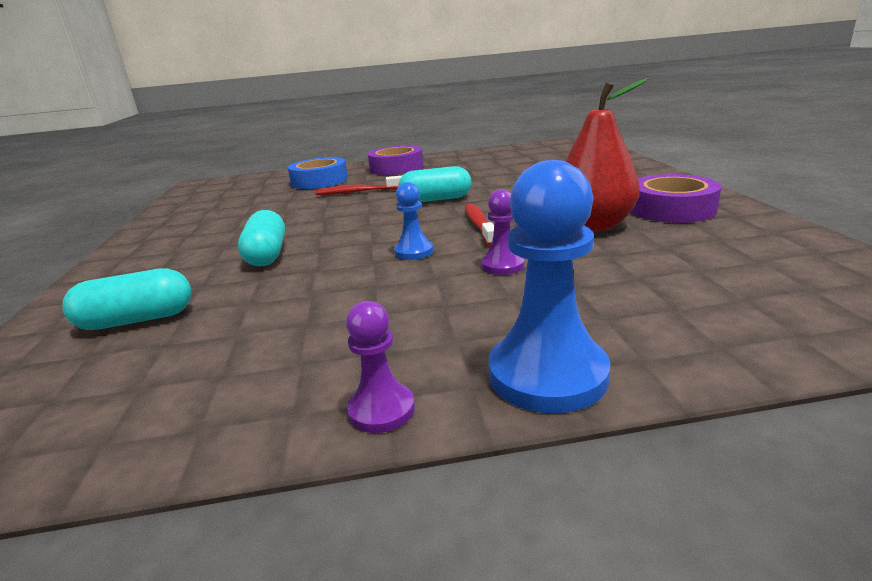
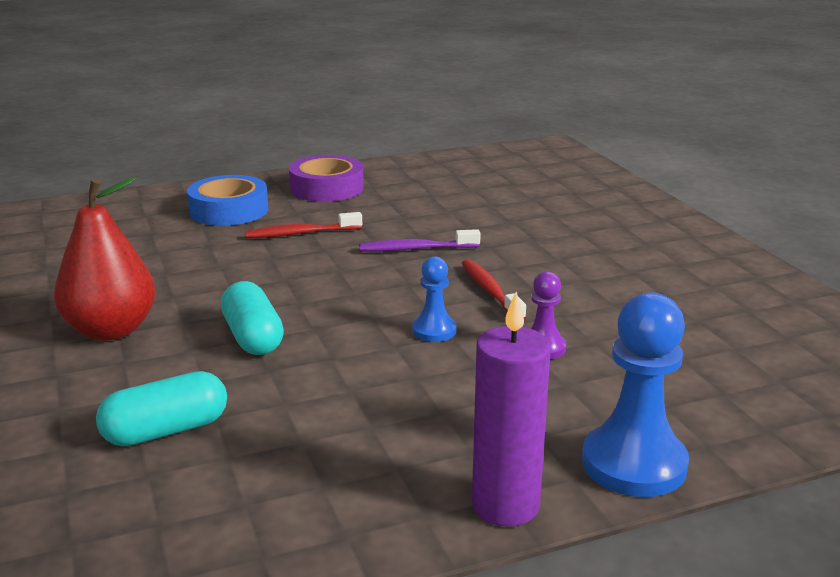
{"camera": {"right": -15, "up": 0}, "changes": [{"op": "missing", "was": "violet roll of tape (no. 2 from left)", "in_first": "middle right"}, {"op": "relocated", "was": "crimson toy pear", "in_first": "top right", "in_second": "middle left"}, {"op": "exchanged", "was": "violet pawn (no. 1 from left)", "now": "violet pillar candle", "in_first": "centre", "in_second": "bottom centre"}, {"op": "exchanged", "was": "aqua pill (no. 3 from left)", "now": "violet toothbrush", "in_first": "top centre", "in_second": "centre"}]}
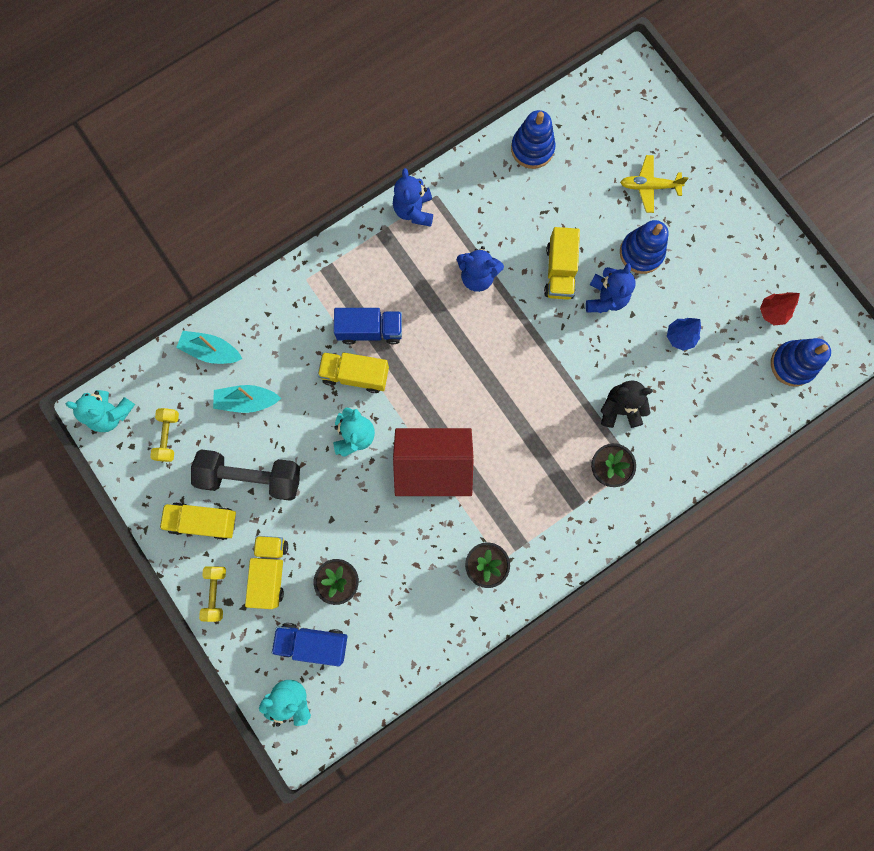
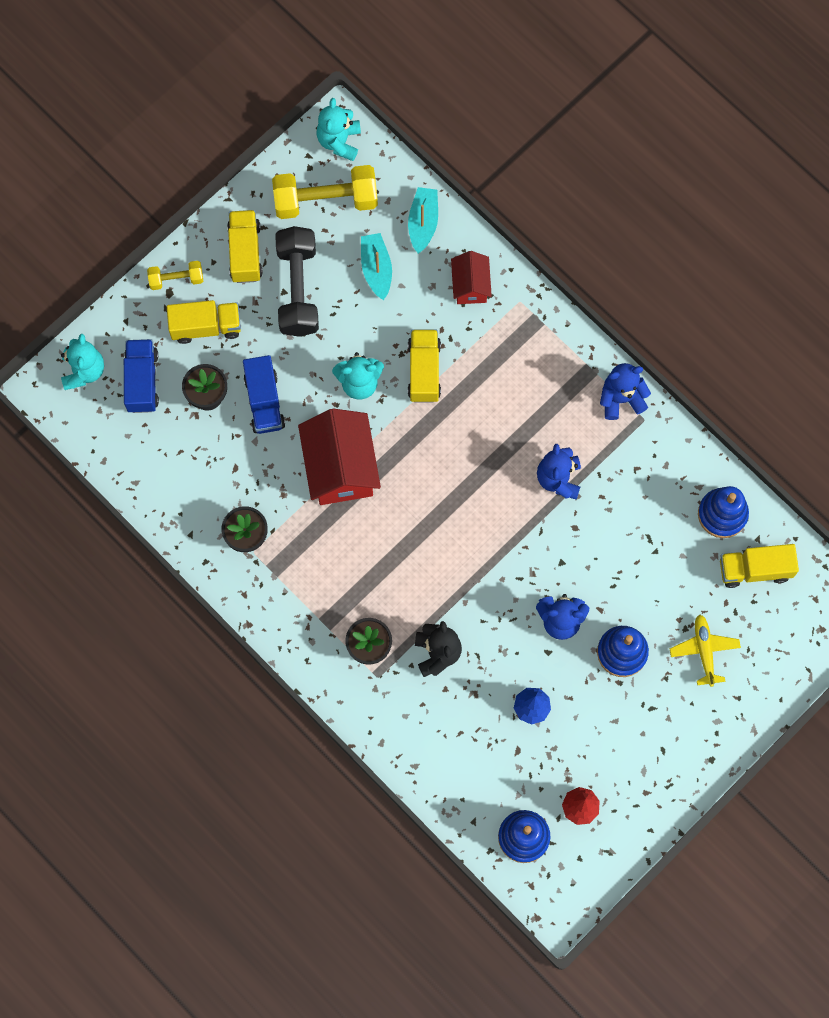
{"camera": {"right": 80, "up": -5}, "changes": [{"op": "appeared", "now": "crimson toy house (no. 2 from left)", "in_second": "top centre"}, {"op": "relocated", "was": "cobalt lorry (no. 2 from left)", "in_first": "centre", "in_second": "middle left"}, {"op": "relocated", "was": "yellow lorry (no. 4 from left)", "in_first": "top centre", "in_second": "middle right"}, {"op": "size", "was": "yellow free weight (no. 1 from left in the first image)", "in_first": "middle left", "in_second": "top centre", "ratio": 1.92}]}
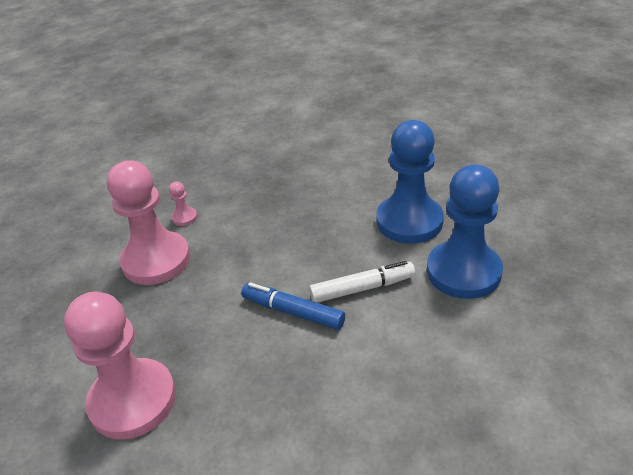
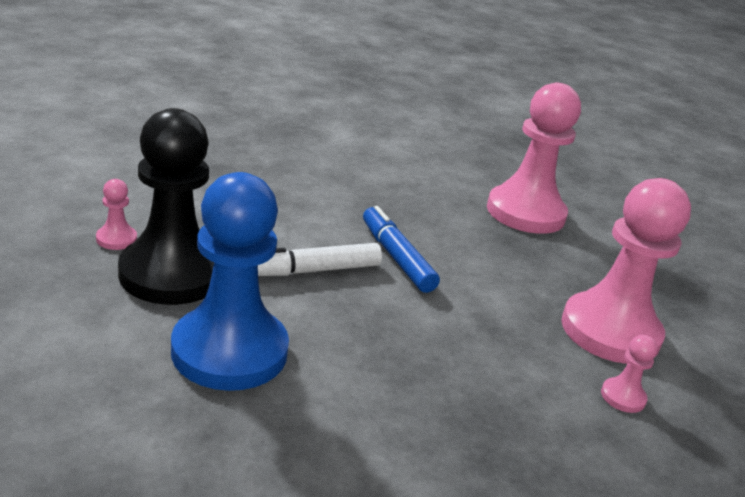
{"camera": {"right": 165, "up": -10}, "changes": [{"op": "appeared", "now": "pink pawn (no. 1 from left)", "in_second": "middle left"}, {"op": "colour", "was": "cobalt pawn (no. 2 from left)", "now": "black pawn", "in_first": "middle right", "in_second": "middle left"}, {"op": "spun", "was": "cobalt marker", "in_first": "centre", "in_second": "centre", "clockwise": -135}]}
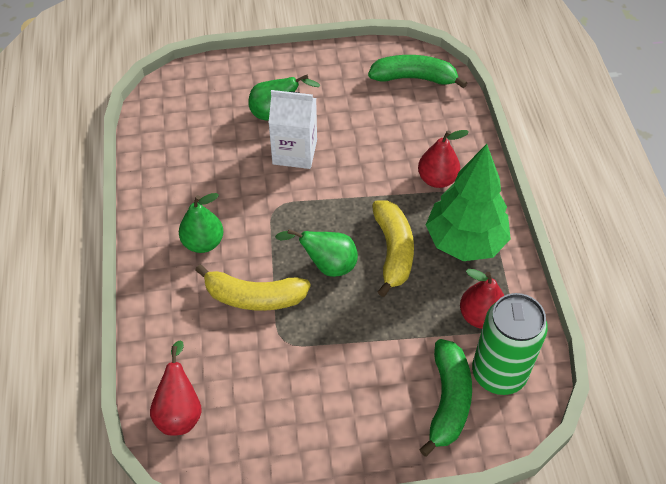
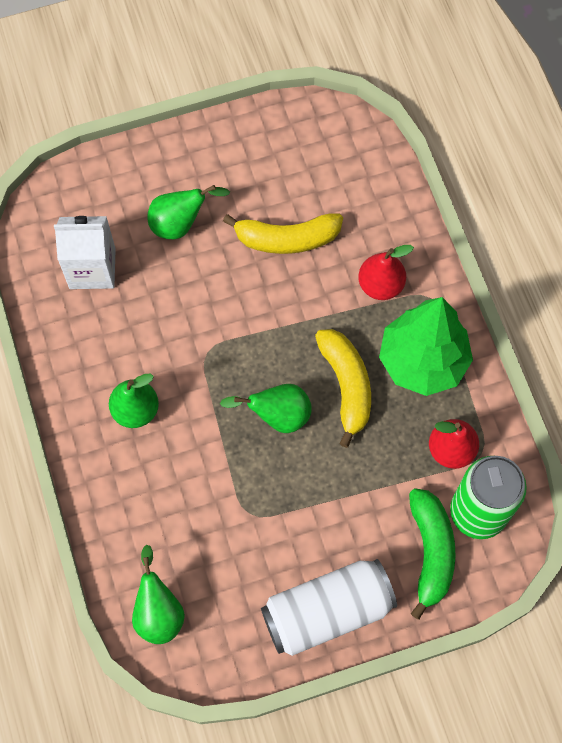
{"camera": {"right": -10, "up": 15}, "changes": [{"op": "missing", "was": "emerald toy banana (no. 1 from left)", "in_first": "top centre"}, {"op": "appeared", "now": "white tin", "in_second": "bottom centre"}, {"op": "relocated", "was": "yellow toy banana (no. 1 from left)", "in_first": "centre", "in_second": "top centre"}, {"op": "relocated", "was": "white juice carton", "in_first": "top centre", "in_second": "middle left"}, {"op": "colour", "was": "crimson toy pear (no. 1 from left)", "now": "emerald toy pear (no. 2 from left)", "in_first": "bottom left", "in_second": "bottom left"}]}
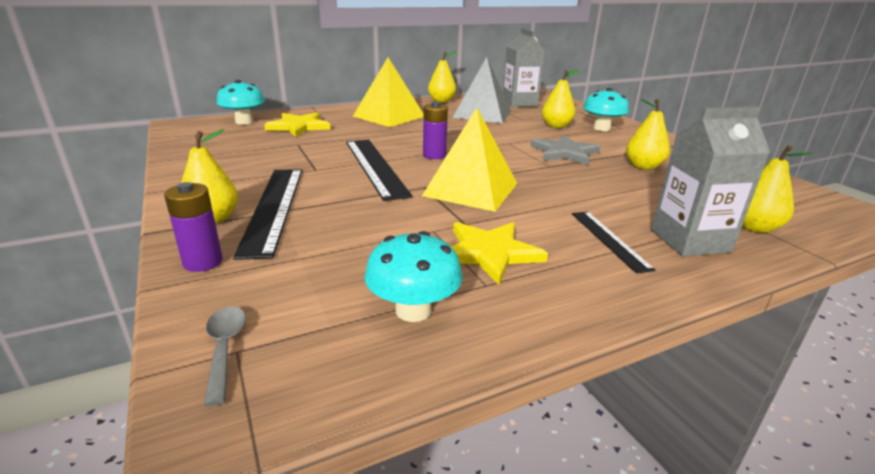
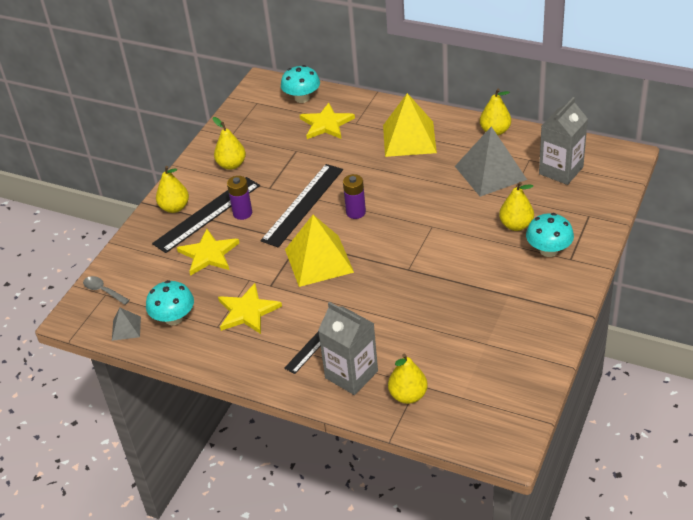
{"camera": {"right": 55, "up": 15}, "changes": [{"op": "missing", "was": "ash-grey star", "in_first": "top centre"}, {"op": "appeared", "now": "ash-grey solid pyramid (no. 1 from left)", "in_second": "middle left"}, {"op": "appeared", "now": "yellow star (no. 1 from left)", "in_second": "middle left"}, {"op": "relocated", "was": "violet power cell (no. 1 from left)", "in_first": "middle left", "in_second": "centre"}, {"op": "relocated", "was": "yellow toy pear (no. 4 from left in the first image)", "now": "yellow toy pear (no. 2 from left)", "in_first": "top right", "in_second": "top left"}, {"op": "spun", "was": "ash-grey tablespoon", "in_first": "bottom left", "in_second": "middle left", "clockwise": -90}]}
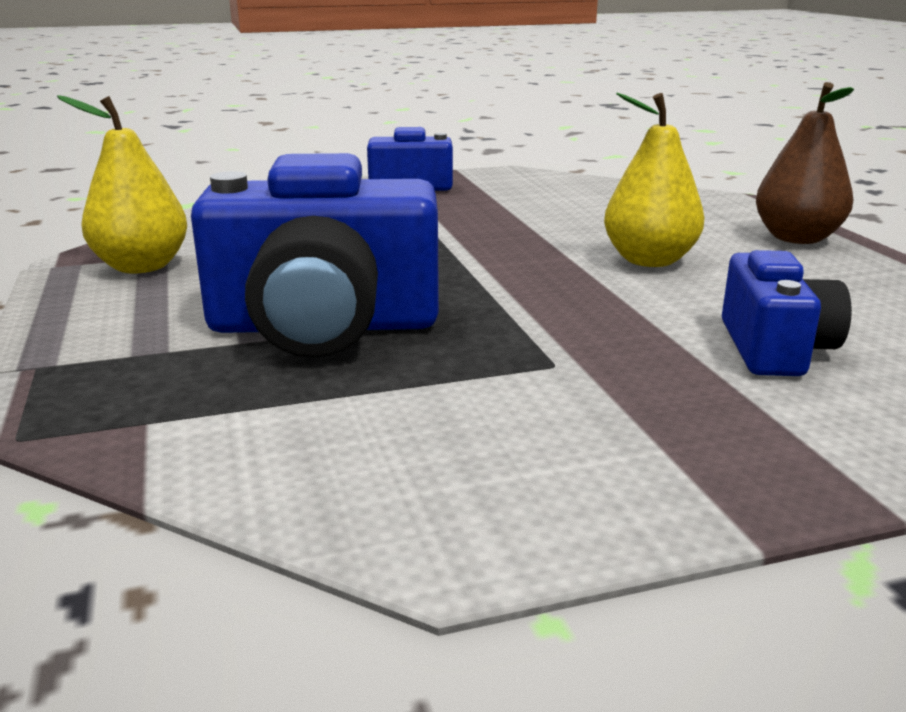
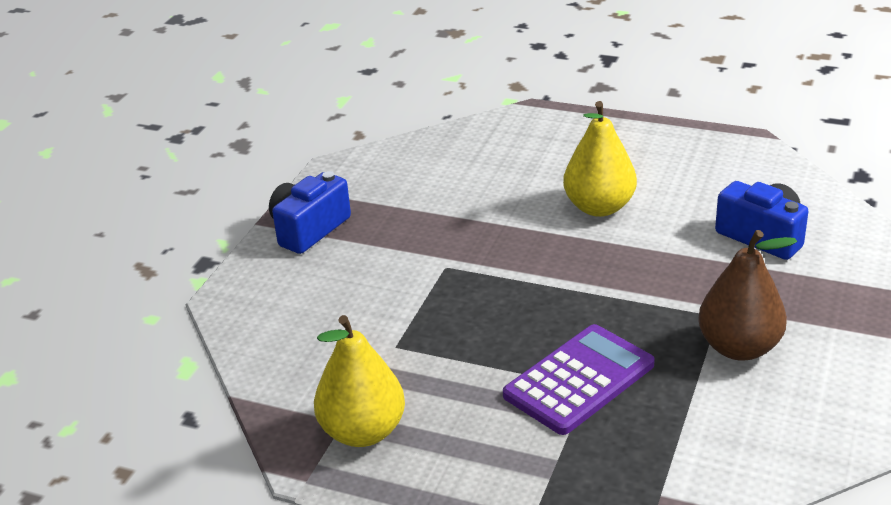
{"camera": {"right": -50, "up": 10}, "changes": [{"op": "relocated", "was": "russet toy pear", "in_first": "top right", "in_second": "middle right"}, {"op": "exchanged", "was": "cobalt compact camera (no. 1 from left)", "now": "violet adding machine", "in_first": "centre", "in_second": "bottom centre"}]}
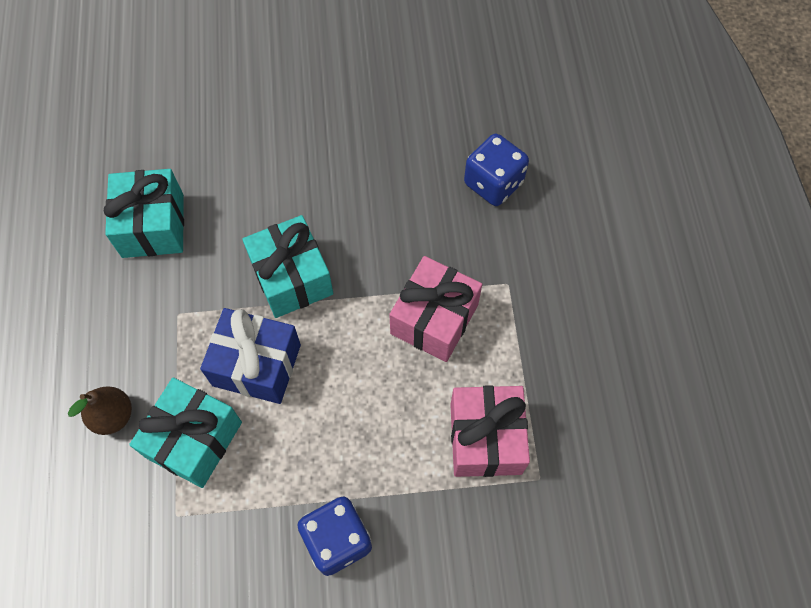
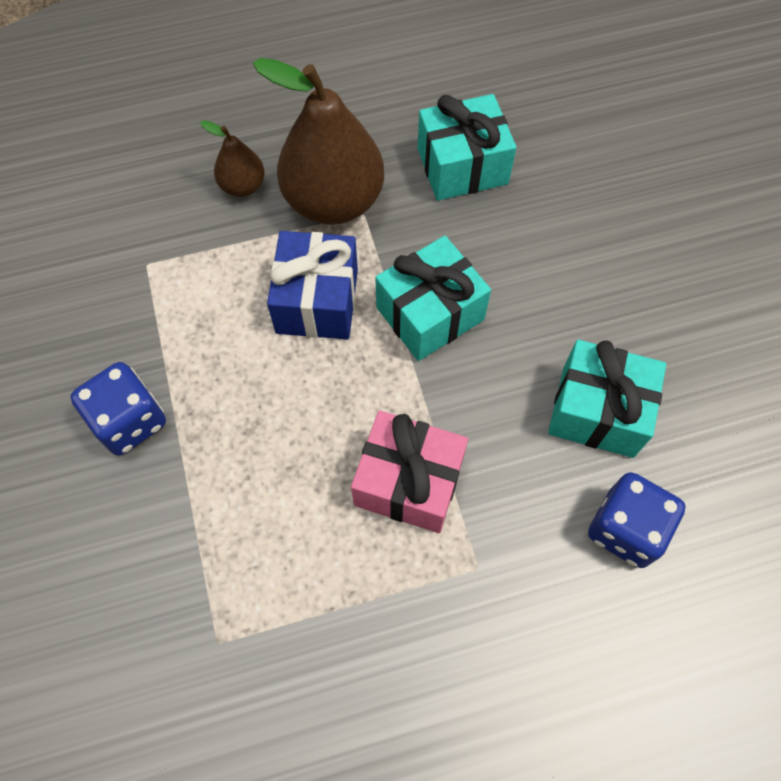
{"camera": {"right": 80, "up": 0}, "changes": [{"op": "missing", "was": "pink present (no. 2 from left)", "in_first": "bottom centre"}, {"op": "appeared", "now": "russet toy pear (no. 2 from left)", "in_second": "top centre"}, {"op": "relocated", "was": "aqua present (no. 2 from left in the first image)", "now": "aqua present (no. 3 from left)", "in_first": "bottom left", "in_second": "middle right"}]}
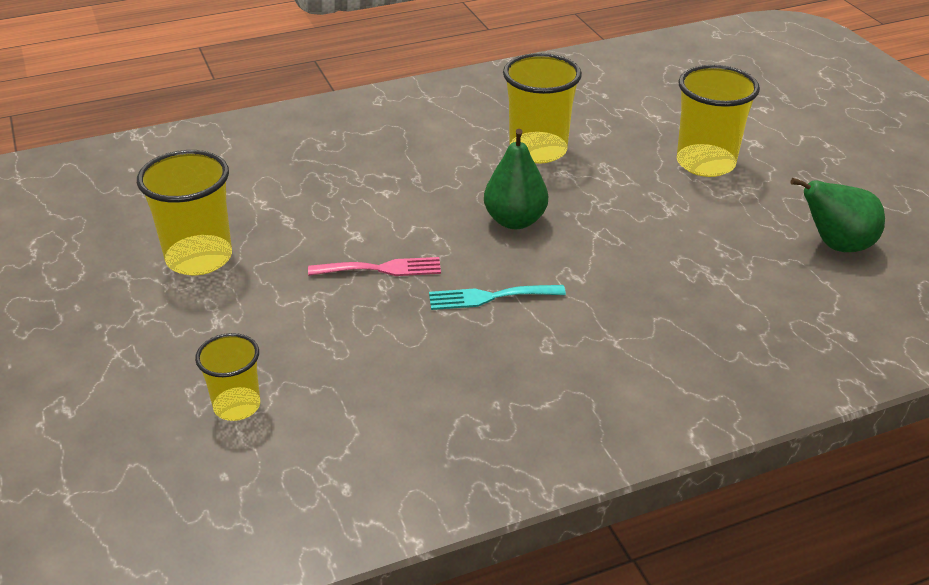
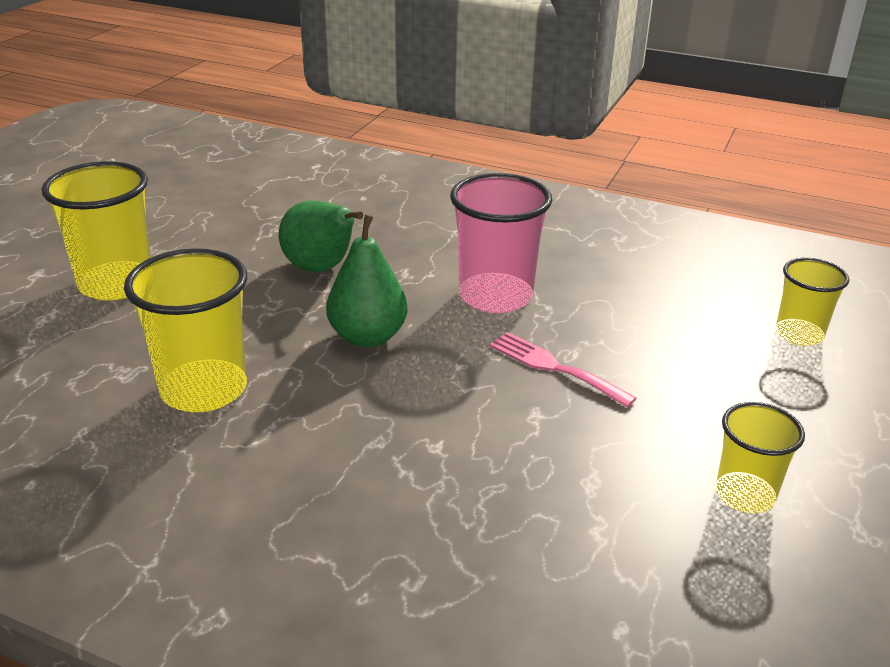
{"camera": {"right": -135, "up": -5}, "changes": [{"op": "relocated", "was": "emerald toy pear (no. 2 from left in the first image)", "now": "emerald toy pear (no. 1 from left)", "in_first": "middle right", "in_second": "centre"}, {"op": "exchanged", "was": "aqua table fork", "now": "pink cup", "in_first": "centre", "in_second": "centre"}, {"op": "size", "was": "yellow cup (no. 1 from left in the first image)", "in_first": "middle left", "in_second": "bottom right", "ratio": 0.6}]}
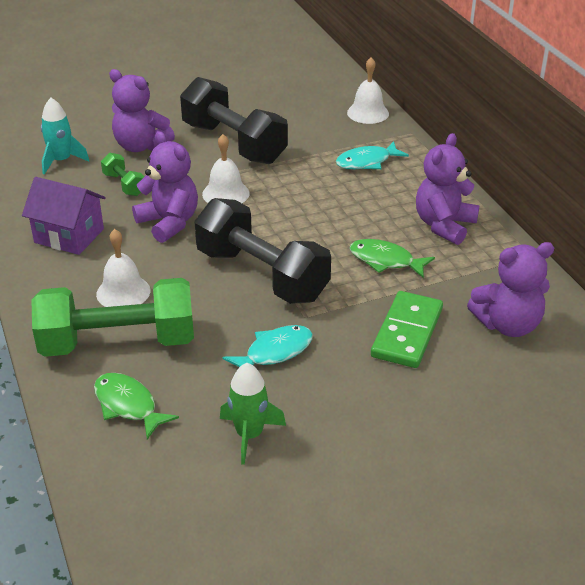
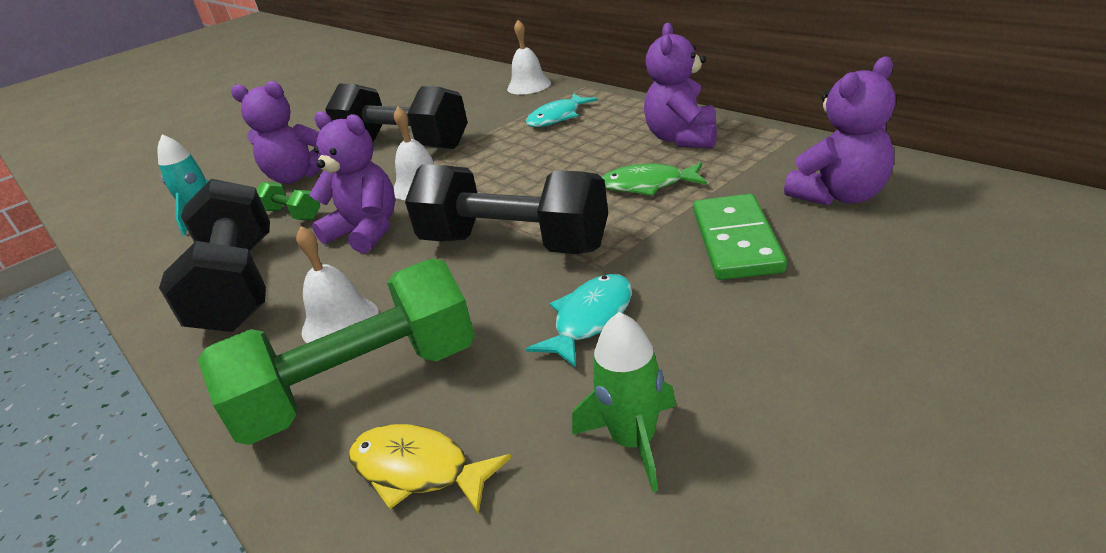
{"camera": {"right": -15, "up": -5}, "changes": [{"op": "exchanged", "was": "violet toy house", "now": "black free weight (no. 1 from left)", "in_first": "middle left", "in_second": "middle left"}, {"op": "colour", "was": "emerald fish (no. 1 from left)", "now": "yellow fish", "in_first": "bottom left", "in_second": "bottom centre"}]}
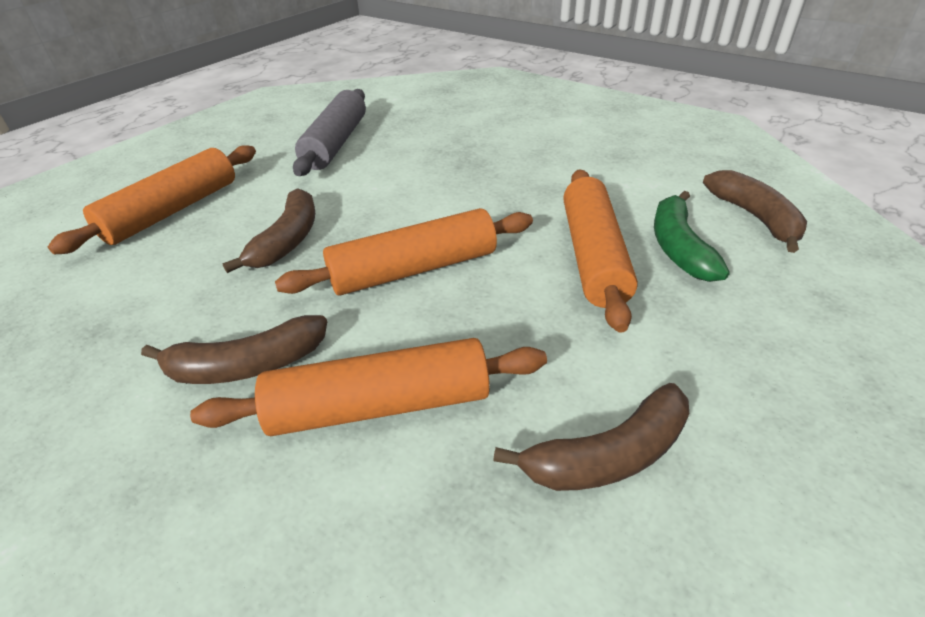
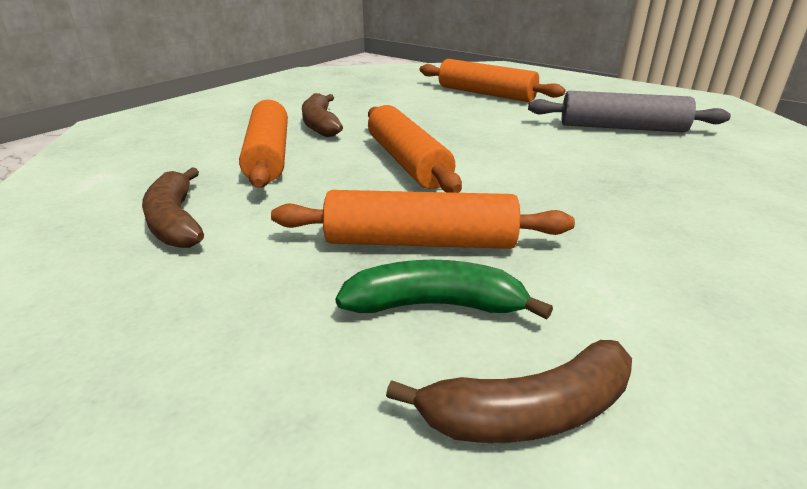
{"camera": {"right": 90, "up": -10}, "changes": [{"op": "missing", "was": "russet toy banana (no. 2 from left)", "in_first": "middle left"}]}
